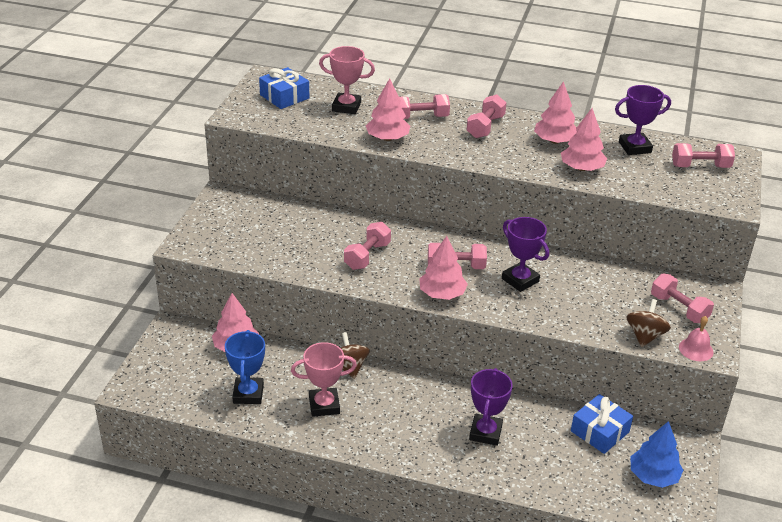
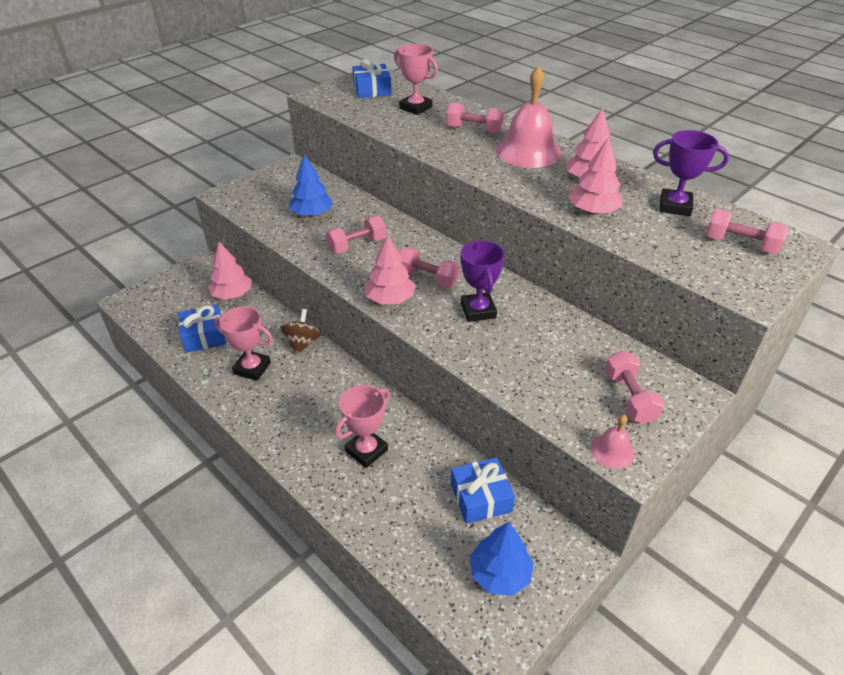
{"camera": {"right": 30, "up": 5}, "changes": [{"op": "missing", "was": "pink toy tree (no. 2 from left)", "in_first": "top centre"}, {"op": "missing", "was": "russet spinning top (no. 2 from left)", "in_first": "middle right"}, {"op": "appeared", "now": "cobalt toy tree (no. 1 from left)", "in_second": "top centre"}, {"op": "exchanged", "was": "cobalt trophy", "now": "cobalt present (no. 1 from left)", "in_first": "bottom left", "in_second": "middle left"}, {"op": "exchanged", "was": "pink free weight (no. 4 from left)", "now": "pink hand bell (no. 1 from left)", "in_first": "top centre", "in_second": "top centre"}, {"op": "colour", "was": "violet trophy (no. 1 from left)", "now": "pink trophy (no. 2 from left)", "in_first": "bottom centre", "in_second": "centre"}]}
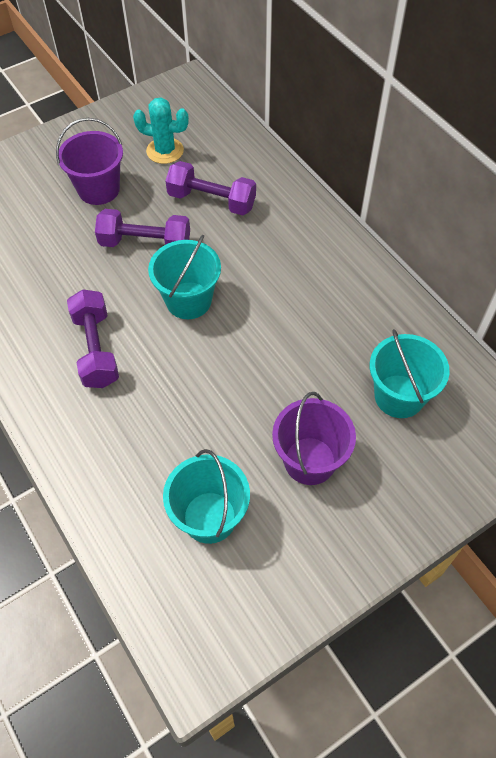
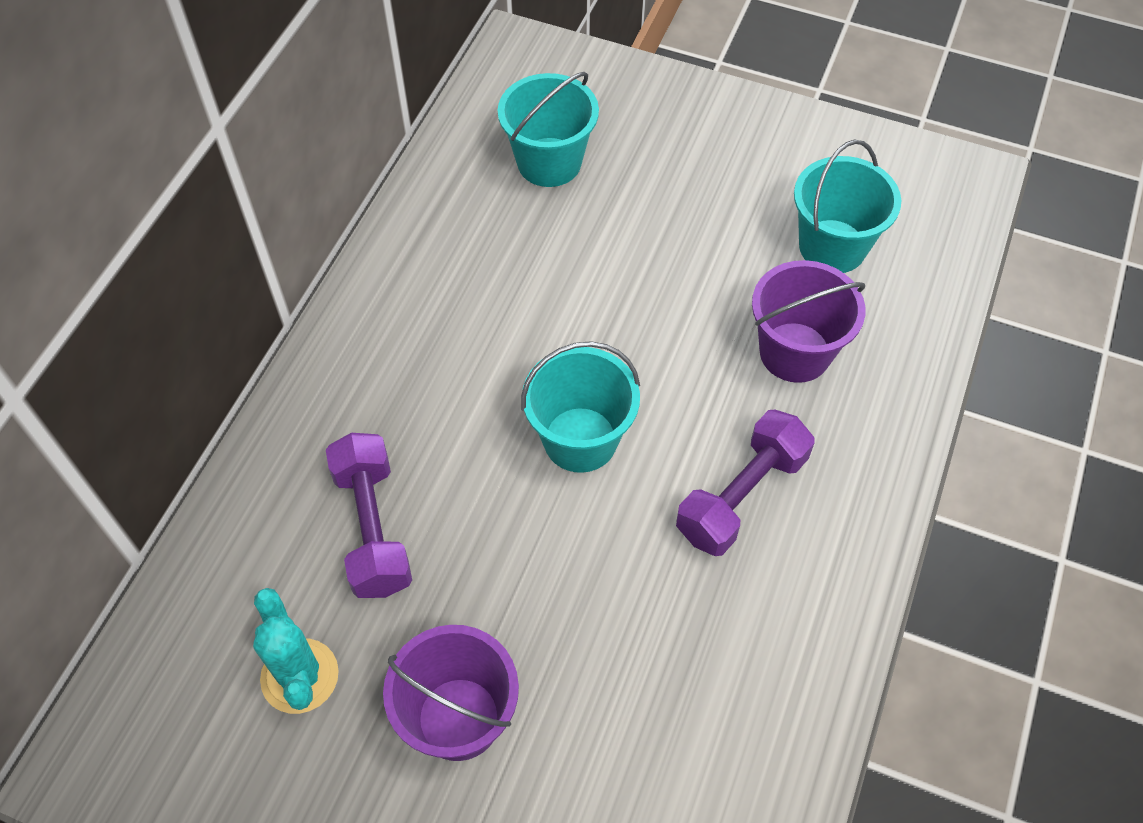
{"camera": {"right": -125, "up": 0}, "changes": [{"op": "missing", "was": "violet free weight (no. 2 from left)", "in_first": "top left"}, {"op": "relocated", "was": "violet pail (no. 2 from left)", "in_first": "centre", "in_second": "middle right"}]}
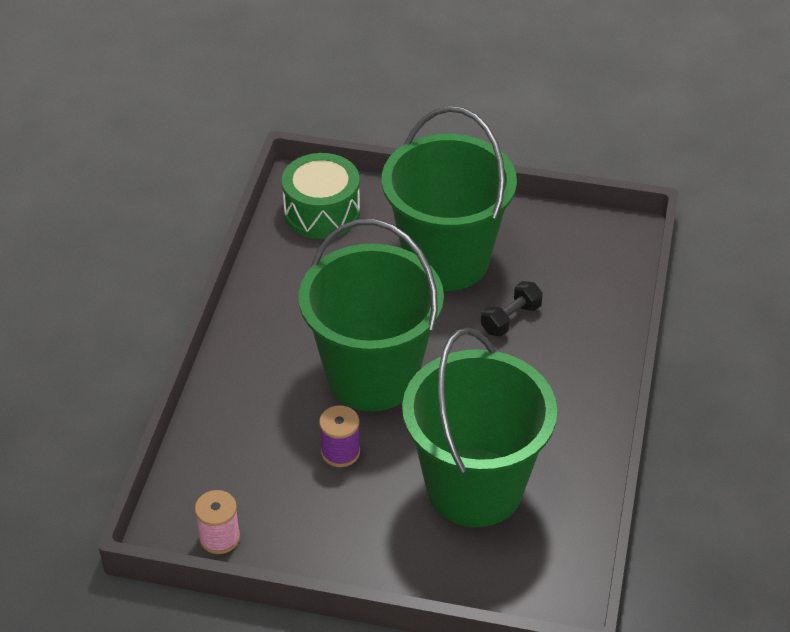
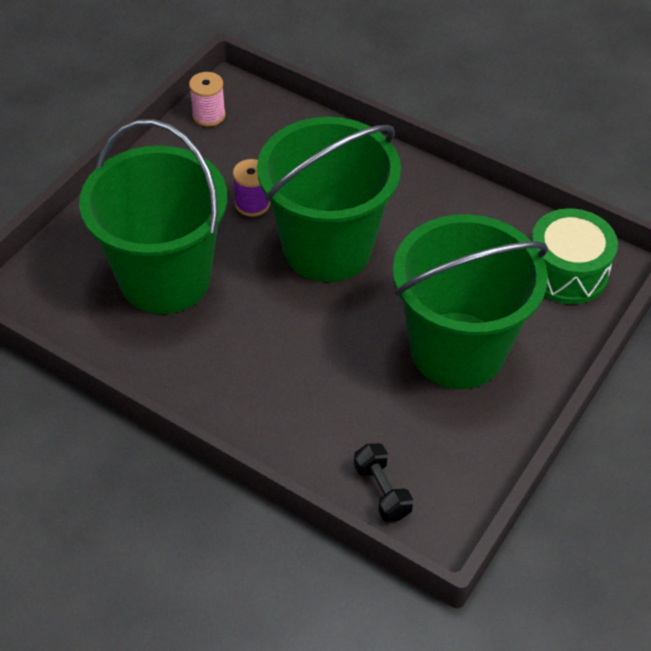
{"camera": {"right": 110, "up": 5}, "changes": [{"op": "relocated", "was": "black free weight", "in_first": "centre", "in_second": "bottom centre"}]}
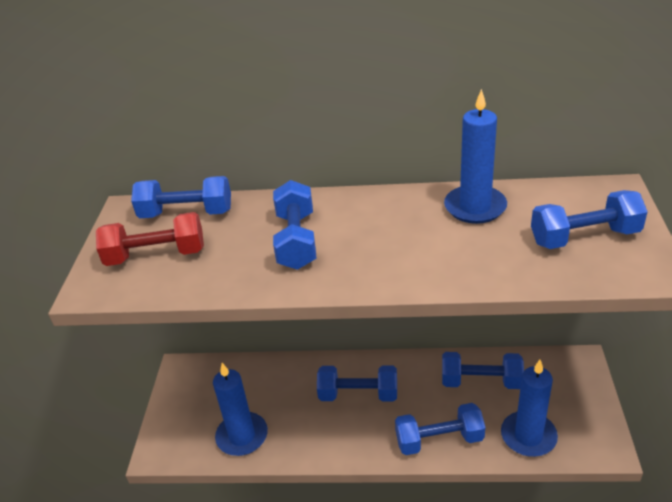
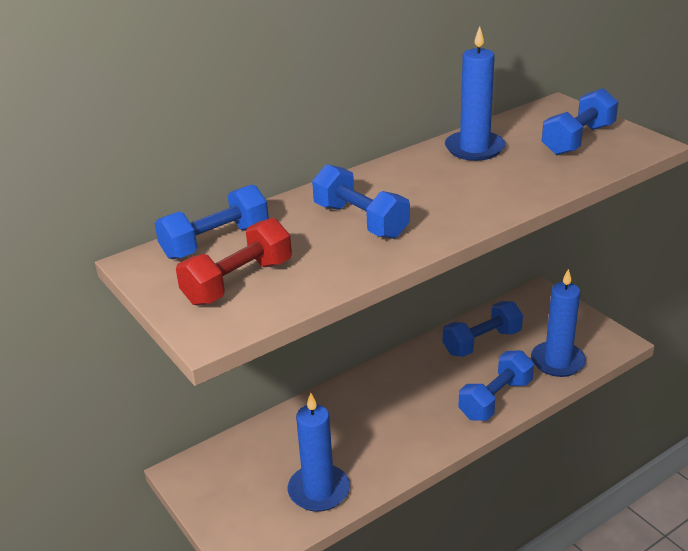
{"camera": {"right": -40, "up": -5}, "changes": [{"op": "missing", "was": "cobalt free weight (no. 3 from left)", "in_first": "bottom centre"}]}
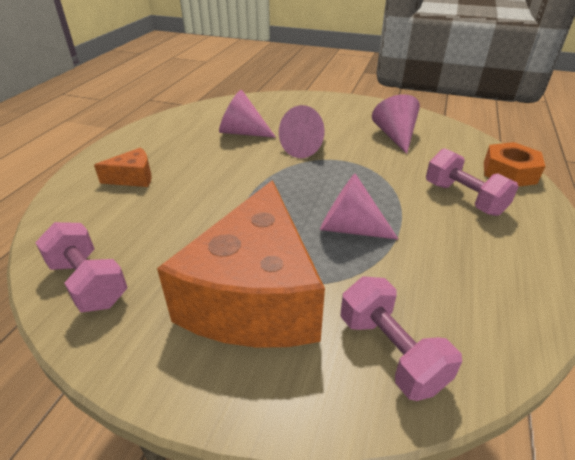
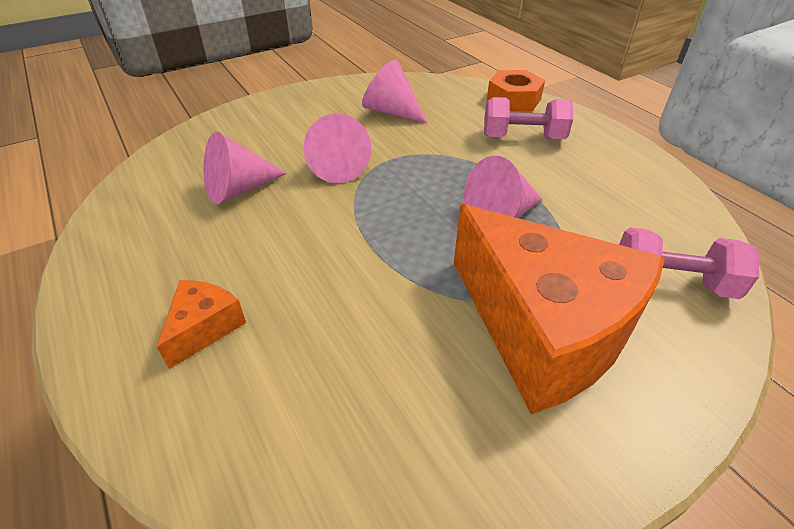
{"camera": {"right": -50, "up": 5}, "changes": [{"op": "missing", "was": "pink free weight (no. 1 from left)", "in_first": "middle left"}]}
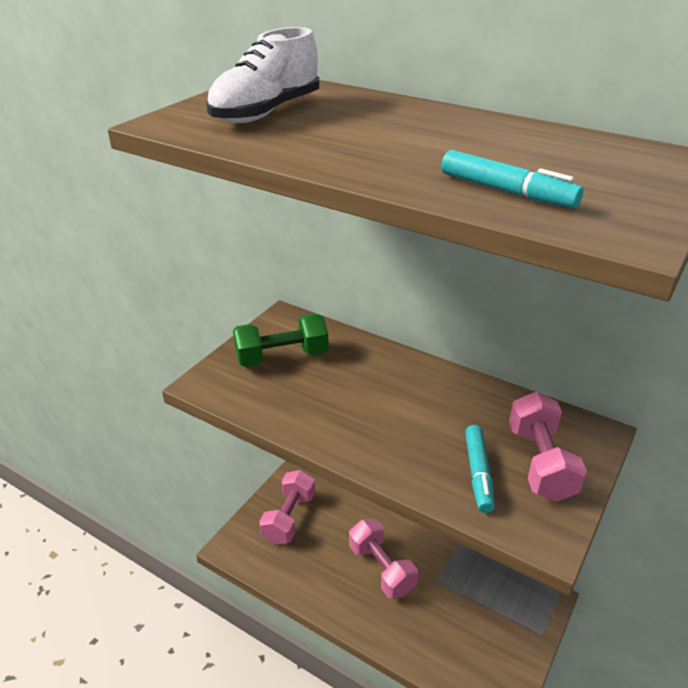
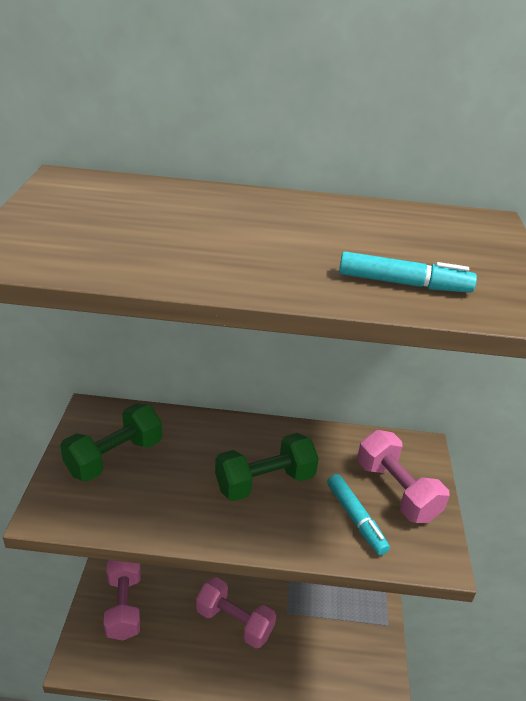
{"camera": {"right": -30, "up": 0}, "changes": [{"op": "missing", "was": "white sneaker", "in_first": "top centre"}, {"op": "appeared", "now": "emerald free weight (no. 2 from left)", "in_second": "centre"}]}
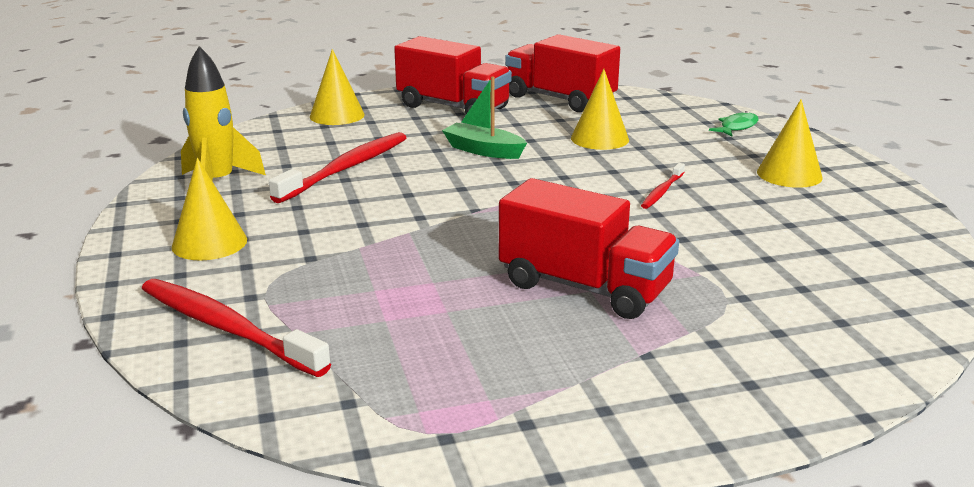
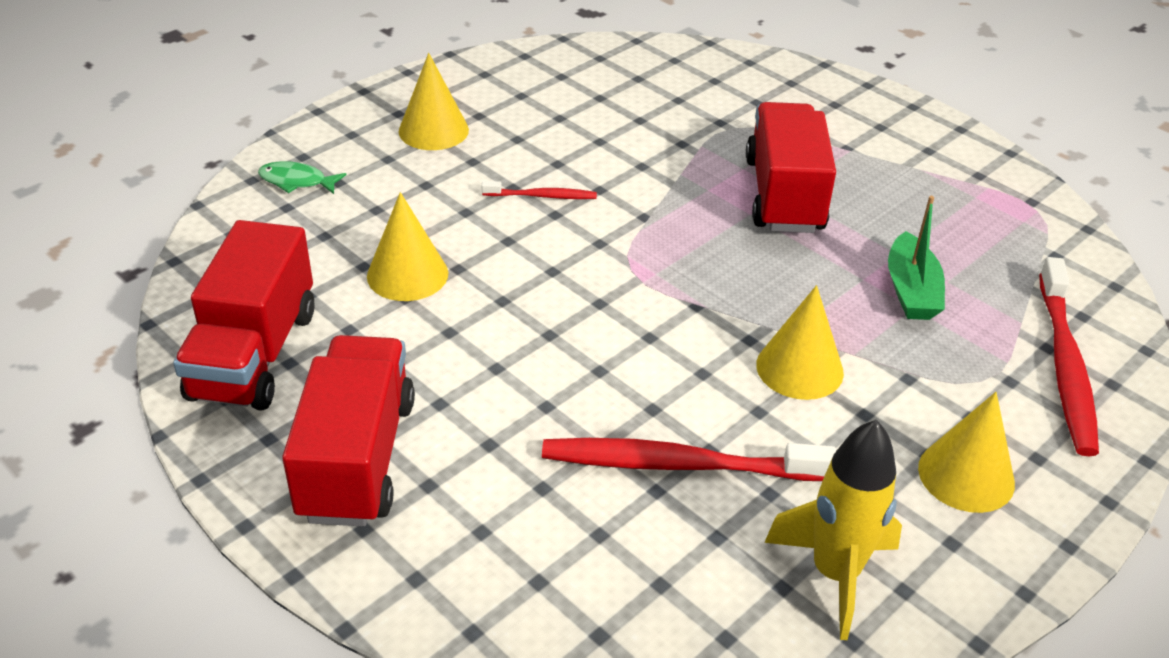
{"camera": {"right": -120, "up": 15}, "changes": [{"op": "relocated", "was": "yellow solid cone (no. 2 from left in the first image)", "now": "yellow solid cone (no. 3 from left)", "in_first": "top centre", "in_second": "middle right"}, {"op": "relocated", "was": "emerald boat", "in_first": "top centre", "in_second": "middle right"}]}
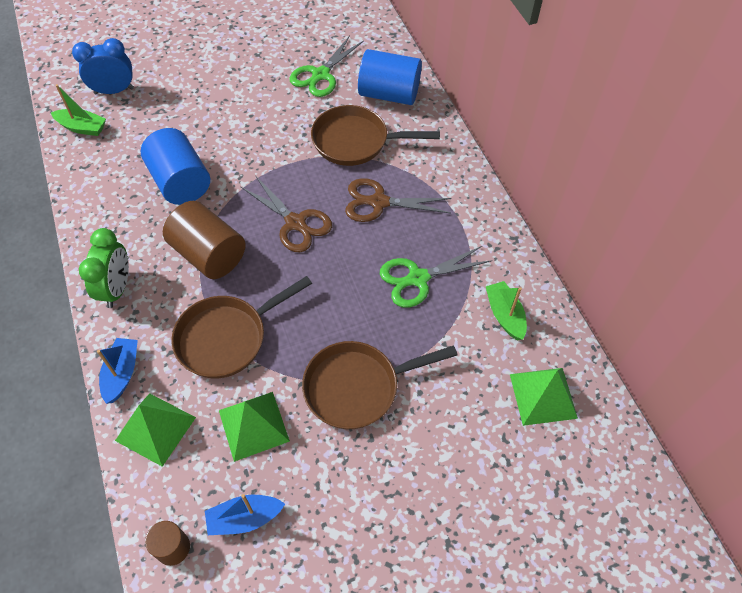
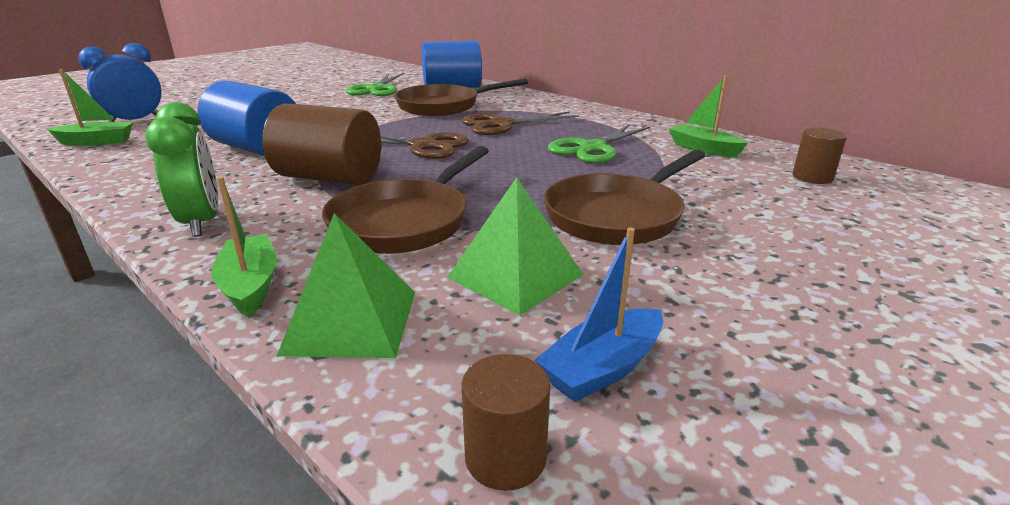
{"camera": {"right": -25, "up": -30}, "changes": [{"op": "exchanged", "was": "emerald solid pyramid (no. 3 from left)", "now": "russet solid cylinder (no. 3 from left)", "in_first": "bottom right", "in_second": "top right"}, {"op": "colour", "was": "cobalt boat (no. 1 from left)", "now": "emerald boat (no. 2 from left)", "in_first": "middle left", "in_second": "middle left"}]}
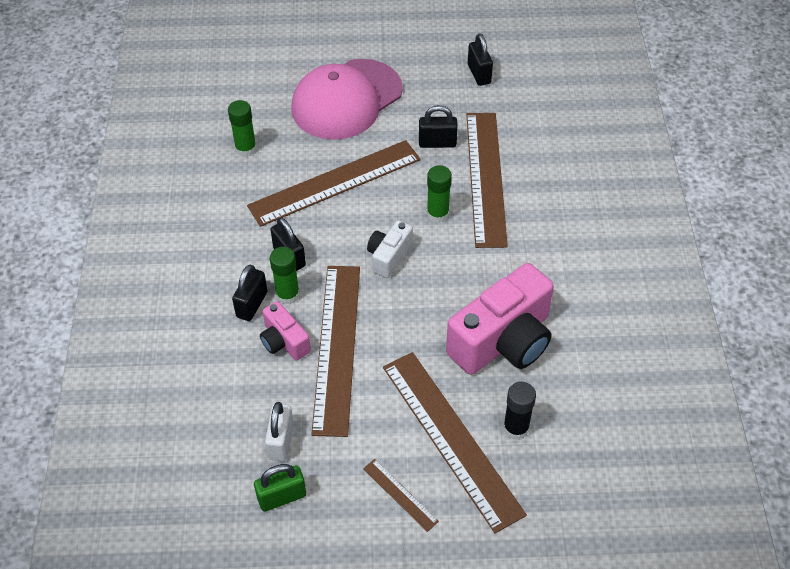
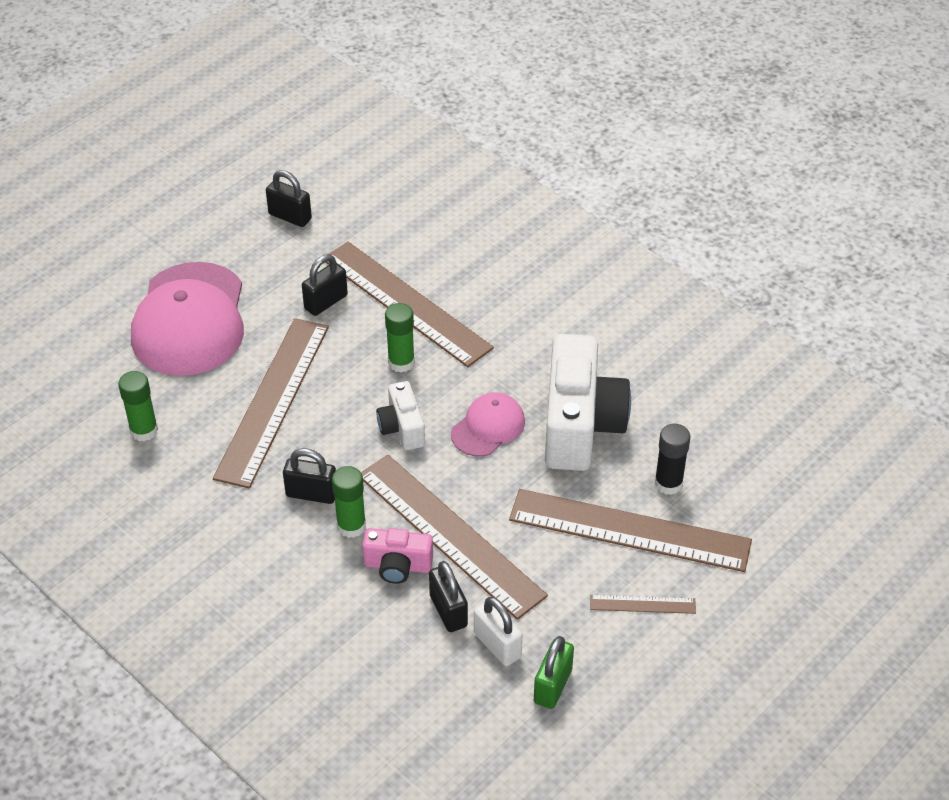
{"camera": {"right": -45, "up": -5}, "changes": [{"op": "appeared", "now": "pink peaked cap (no. 2 from left)", "in_second": "centre"}, {"op": "relocated", "was": "black small lock (no. 1 from left in the first image)", "now": "black small lock (no. 4 from left)", "in_first": "middle left", "in_second": "bottom centre"}, {"op": "colour", "was": "pink compact camera (no. 2 from left)", "now": "white compact camera (no. 2 from left)", "in_first": "centre", "in_second": "centre"}]}
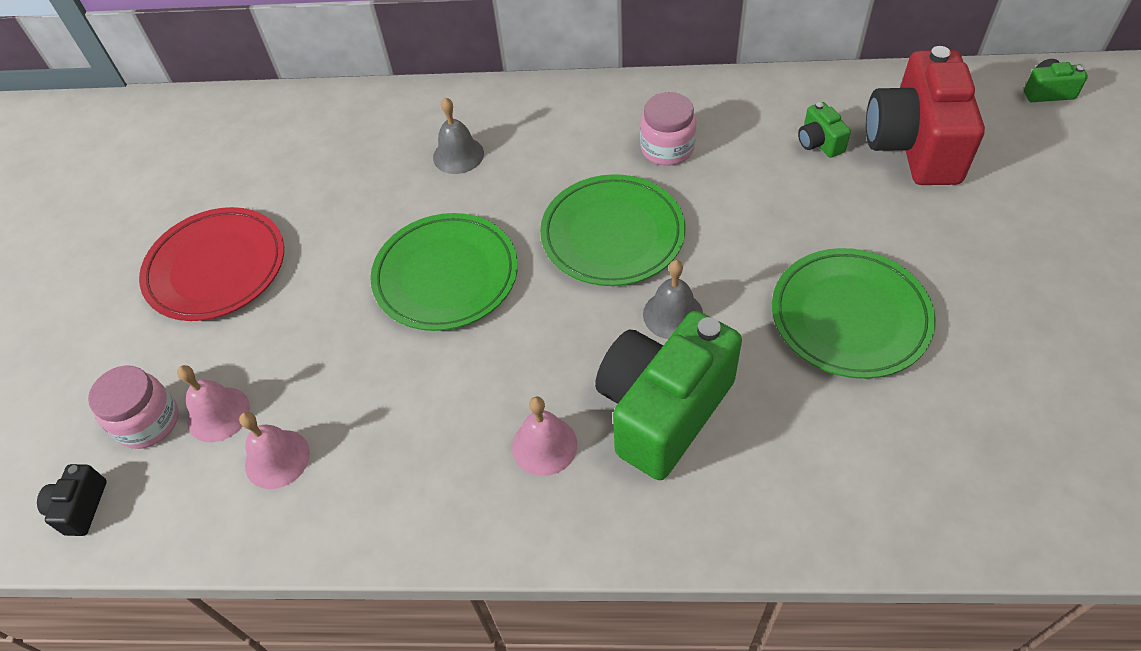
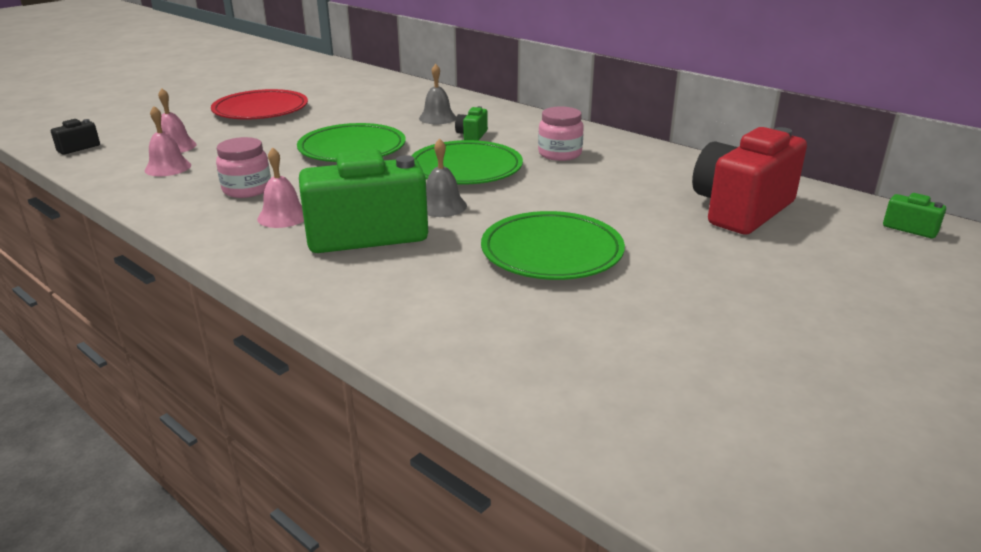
{"camera": {"right": 35, "up": -25}, "changes": [{"op": "relocated", "was": "pink preserve jar (no. 1 from left)", "in_first": "middle left", "in_second": "top left"}, {"op": "relocated", "was": "emerald compact camera (no. 2 from left)", "in_first": "top right", "in_second": "top centre"}]}
